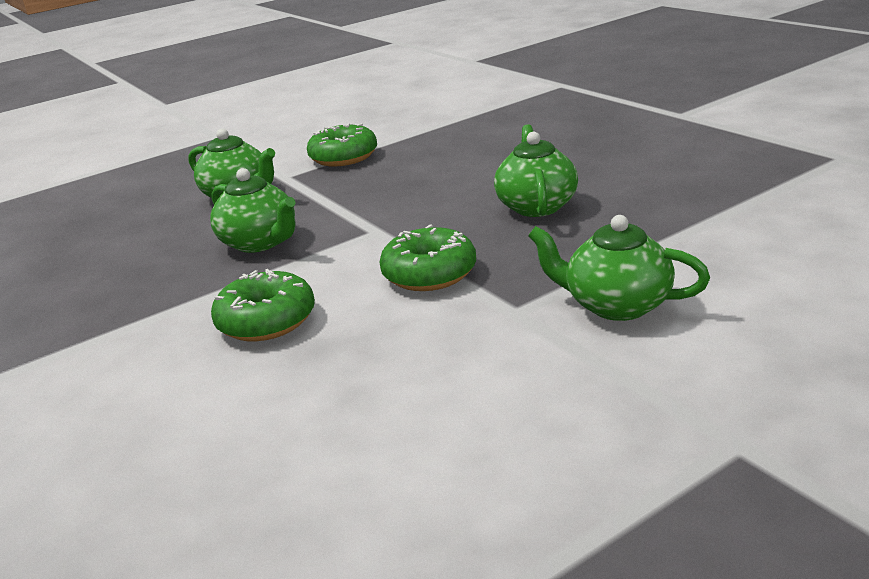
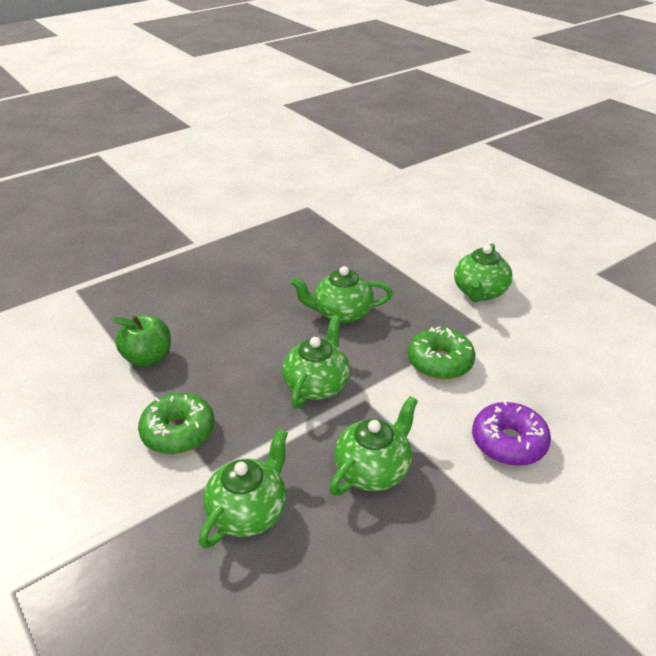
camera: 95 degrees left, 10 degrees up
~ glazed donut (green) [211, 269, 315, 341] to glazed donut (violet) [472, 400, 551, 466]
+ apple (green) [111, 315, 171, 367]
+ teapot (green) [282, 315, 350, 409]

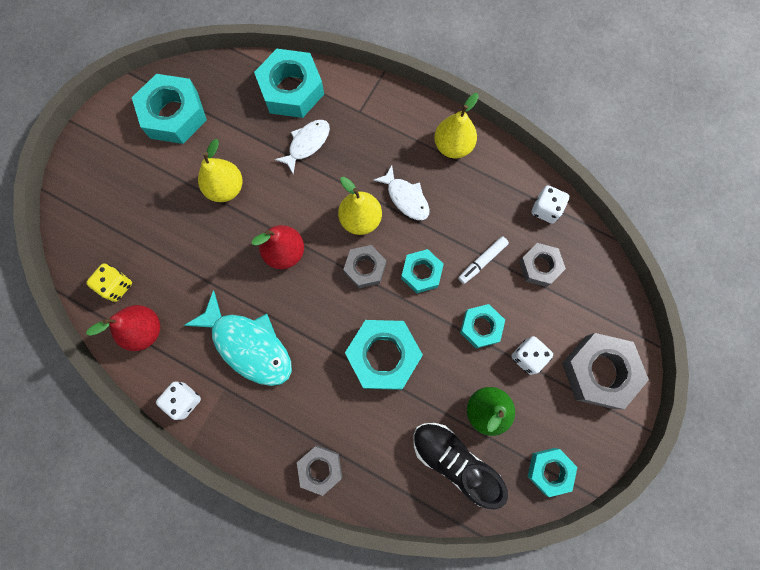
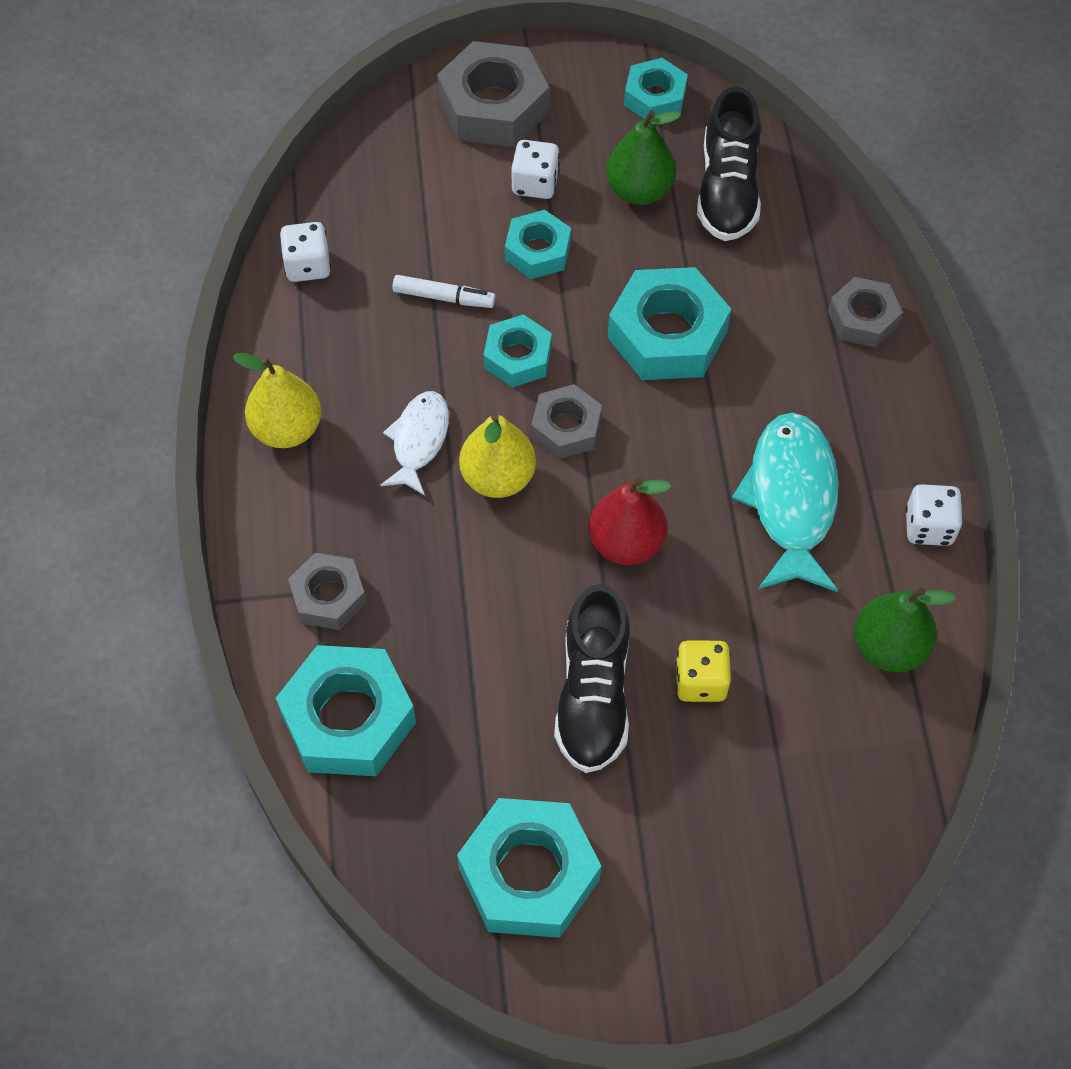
camera: 125 degrees left, 15 degrees down
~ game die (yellow) [86, 264, 132, 302] to [675, 640, 731, 702]
~ pear fruit (crimson) [86, 305, 160, 351] to pear fruit (green) [854, 587, 956, 673]
~ pear fruit (yellow) [198, 139, 243, 202] to lace-up shoe (black) [554, 584, 630, 773]
- fish figure (white) [275, 120, 330, 174]
~ hexagon nut (grey) [519, 243, 566, 287] to [288, 553, 367, 630]

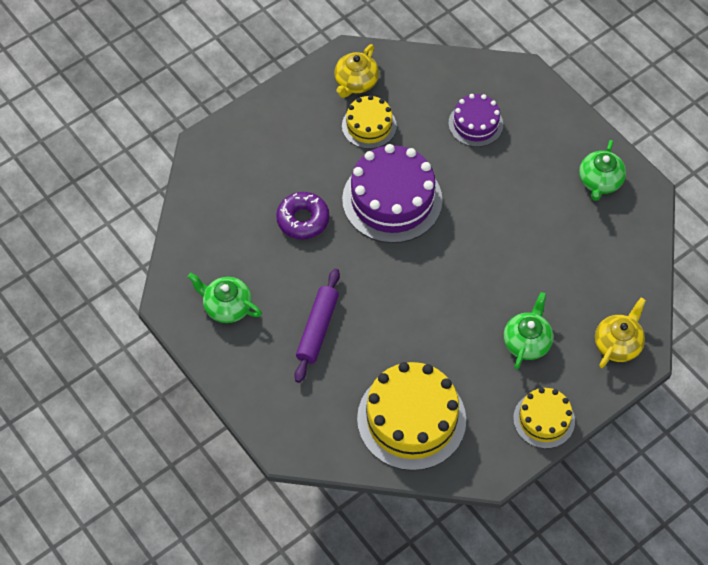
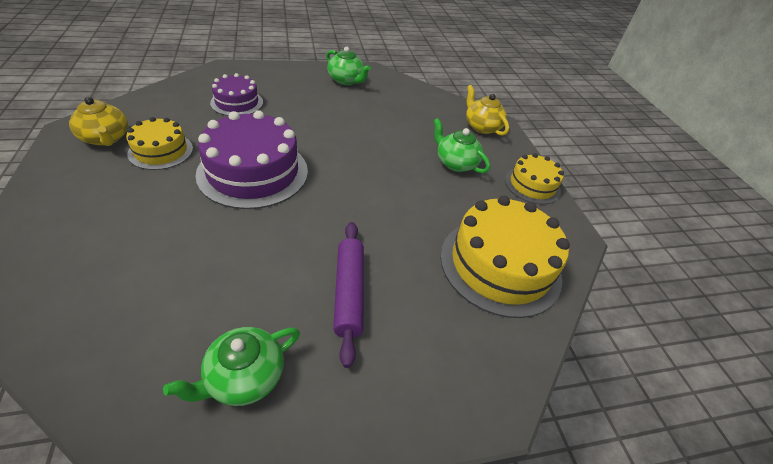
camera: 70 degrees left, 15 degrees down
- glazed donut (violet) [276, 192, 329, 239]
~ pastry roller (violet) [294, 268, 340, 383] = [333, 222, 364, 368] 45 degrees clockwise

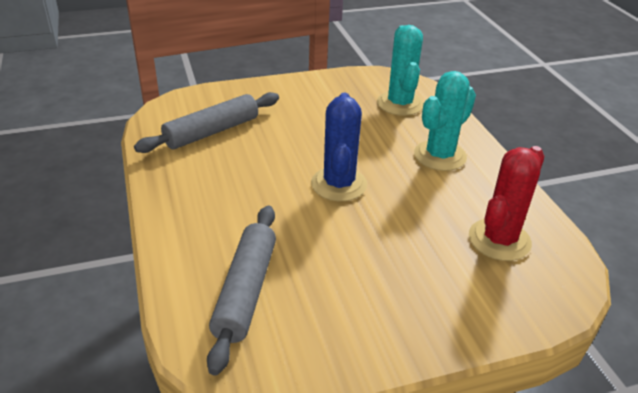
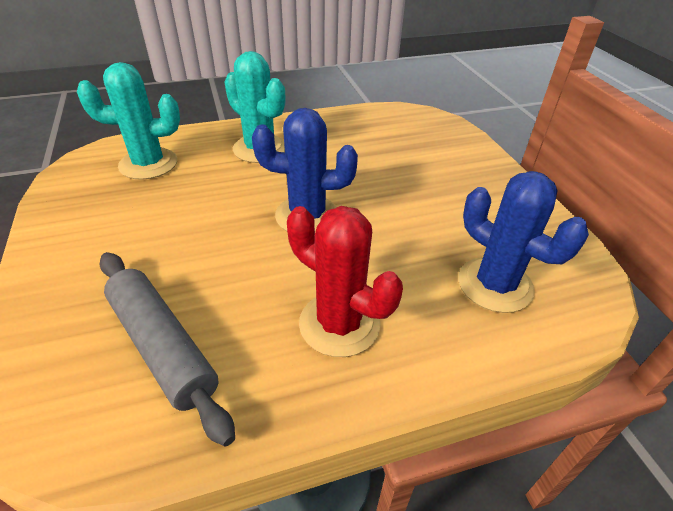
camera: 90 degrees left, 5 degrees up
~ pastry roller (grey) [207, 205, 276, 375] to saguaro cactus (blue) [458, 171, 589, 313]
~ saguaro cactus (crimson) [469, 146, 544, 261] to [287, 206, 403, 357]

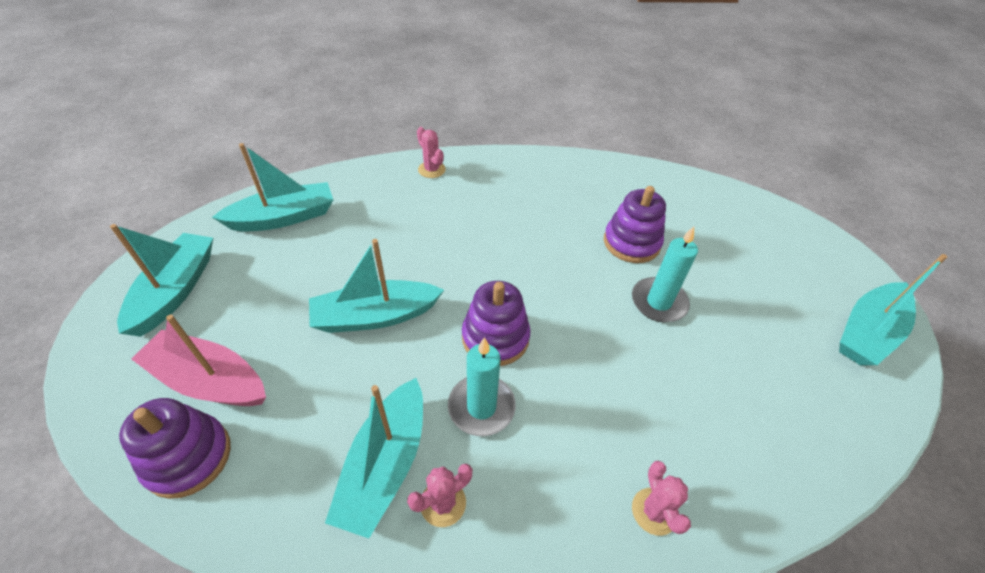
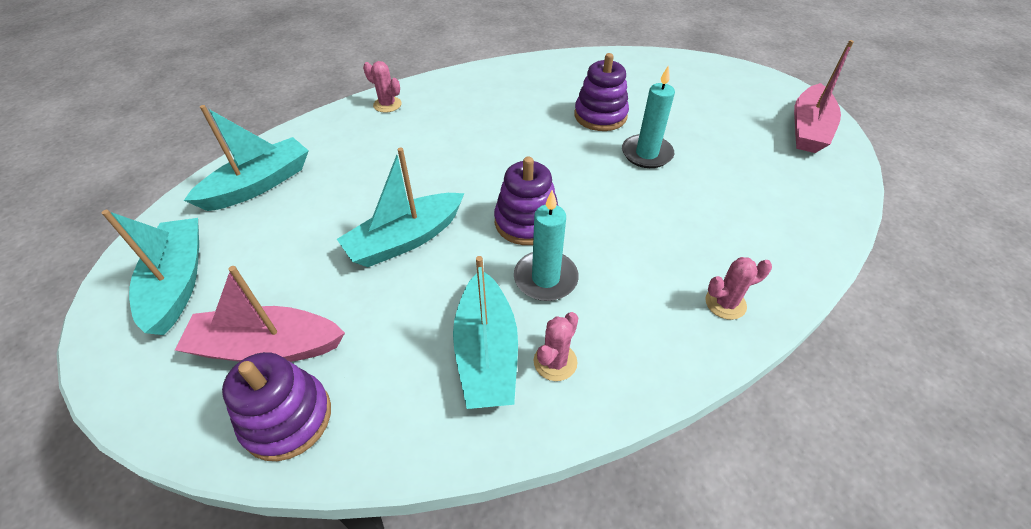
camera: 20 degrees left, 0 degrees up
~ saguaro cactus (pink) [632, 461, 691, 536] = [705, 257, 772, 320] 75 degrees counterclockwise
~ toy boat (aqua) [839, 254, 947, 366] to toy boat (pink) [794, 40, 854, 153]

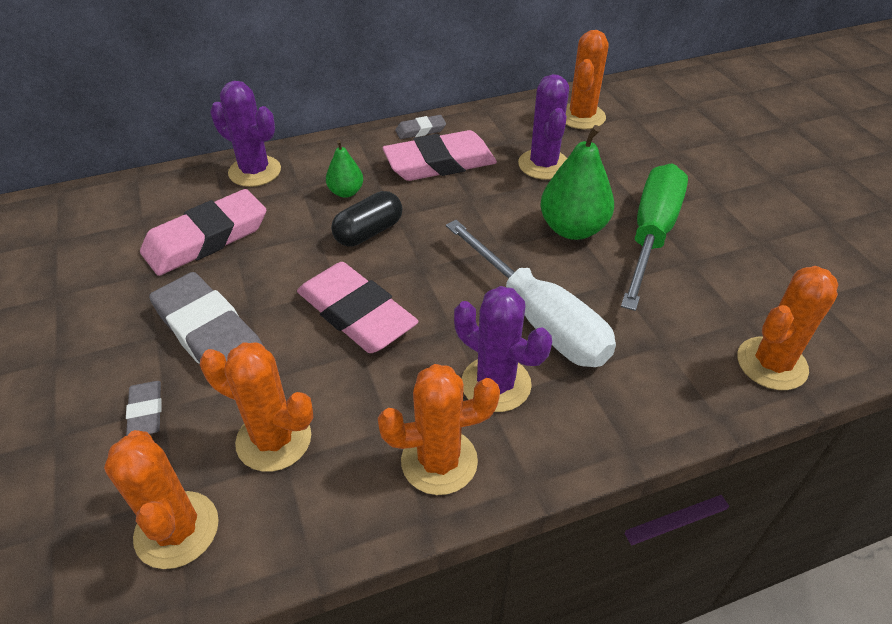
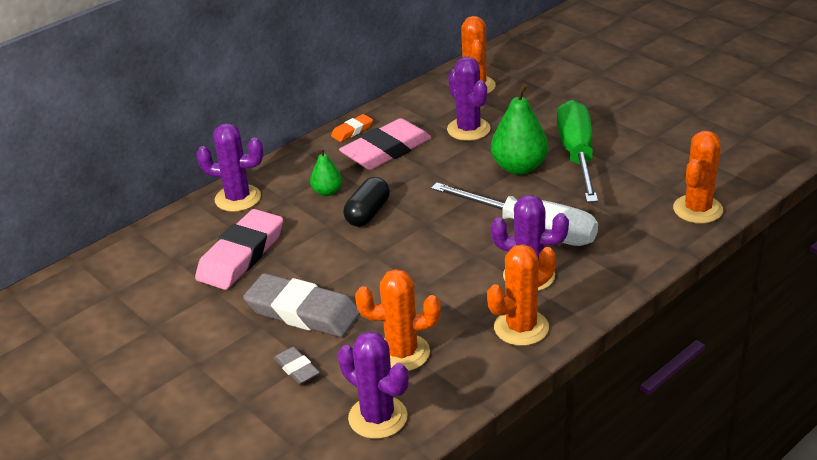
camera: 20 degrees left, 10 degrees down
~ saguaro cactus (bright orange) [104, 430, 219, 569] to saguaro cactus (violet) [338, 331, 409, 439]
- gum eraser (pink) [297, 262, 418, 353]
~ gum eraser (grey) [395, 115, 446, 139] to gum eraser (bright orange) [331, 114, 373, 142]

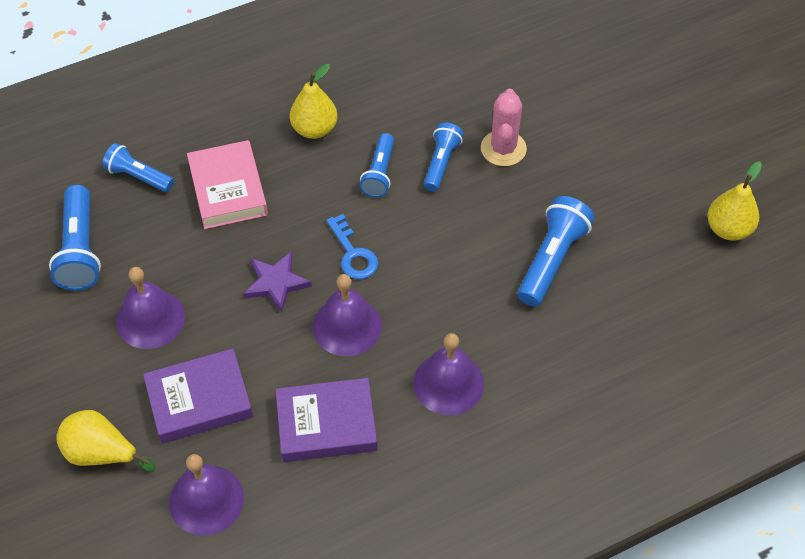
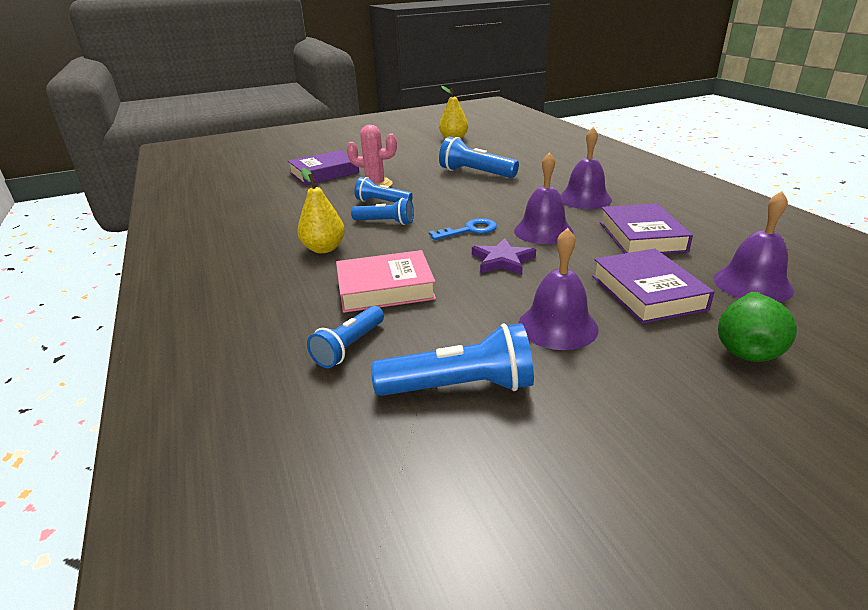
camera: 85 degrees left, 25 degrees down
~ pear fruit (yellow) [56, 410, 155, 472] to pear fruit (green) [718, 291, 797, 362]
+ hardcover (violet) [288, 150, 359, 185]

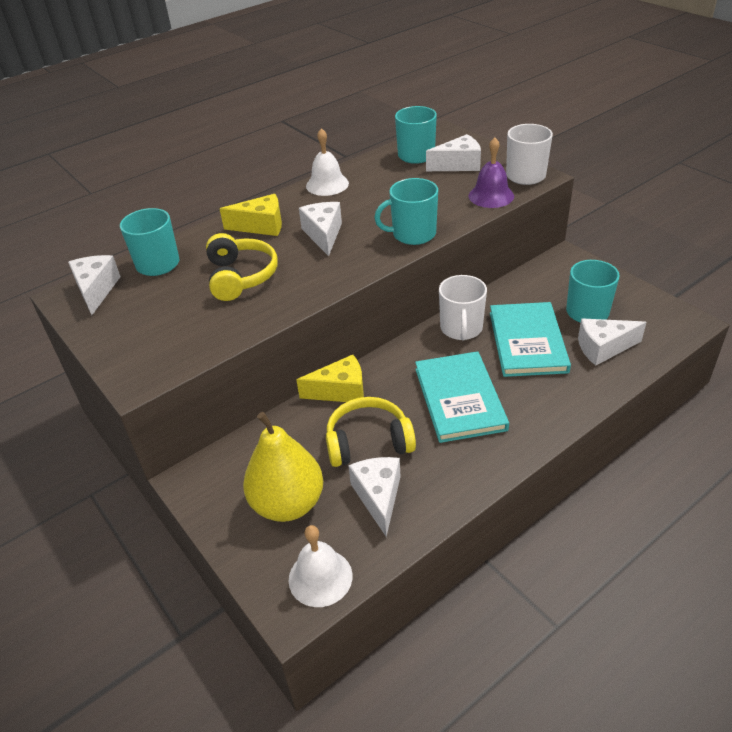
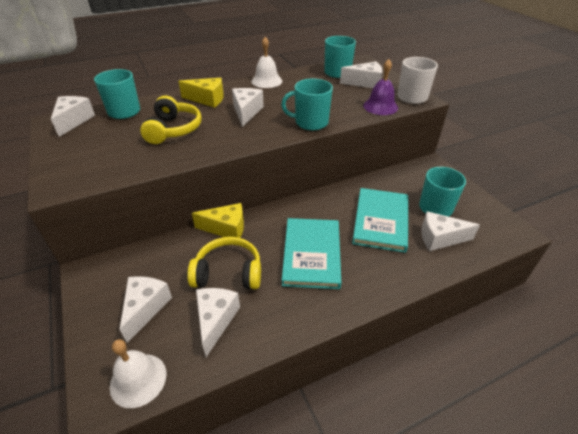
camera: 10 degrees right, 0 degrees up
~ pear fruit (yellow) [243, 412, 323, 522] to cheese wedge (white) [119, 276, 172, 343]
- tea mug (white) [439, 275, 487, 340]

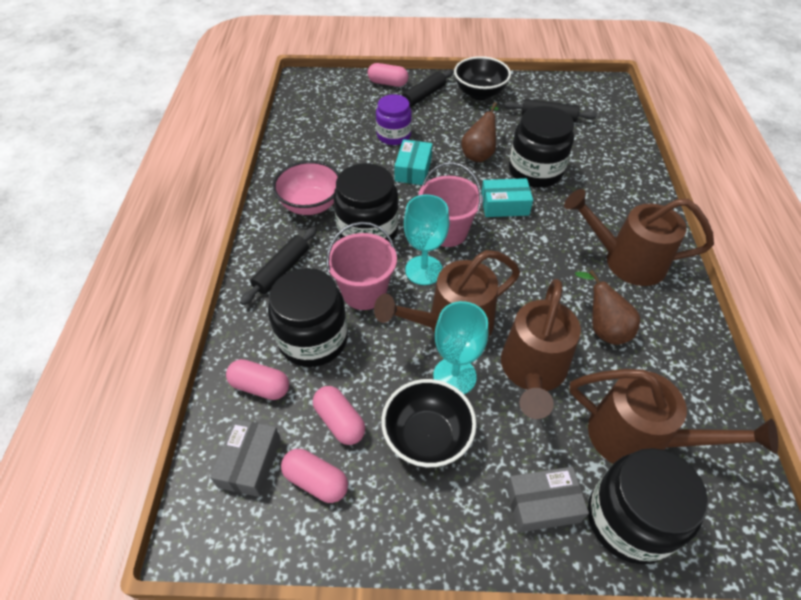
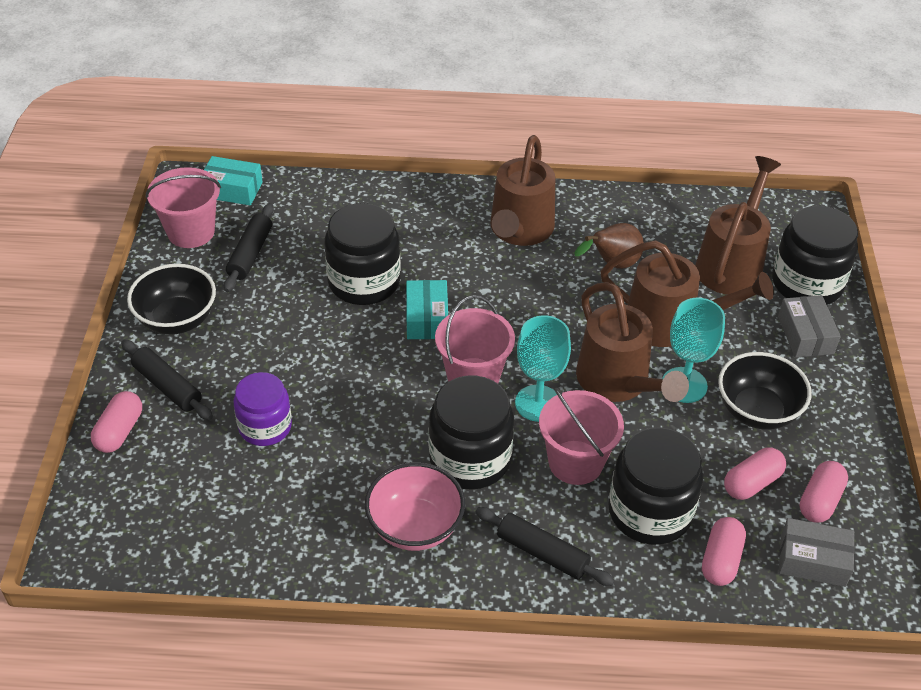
camera: 90 degrees left, 5 degrees down
~ box (aqua) [394, 139, 432, 185] to [204, 156, 263, 205]
- pear fruit (brown) [461, 102, 499, 162]
+ bucket (pink) [146, 167, 221, 248]

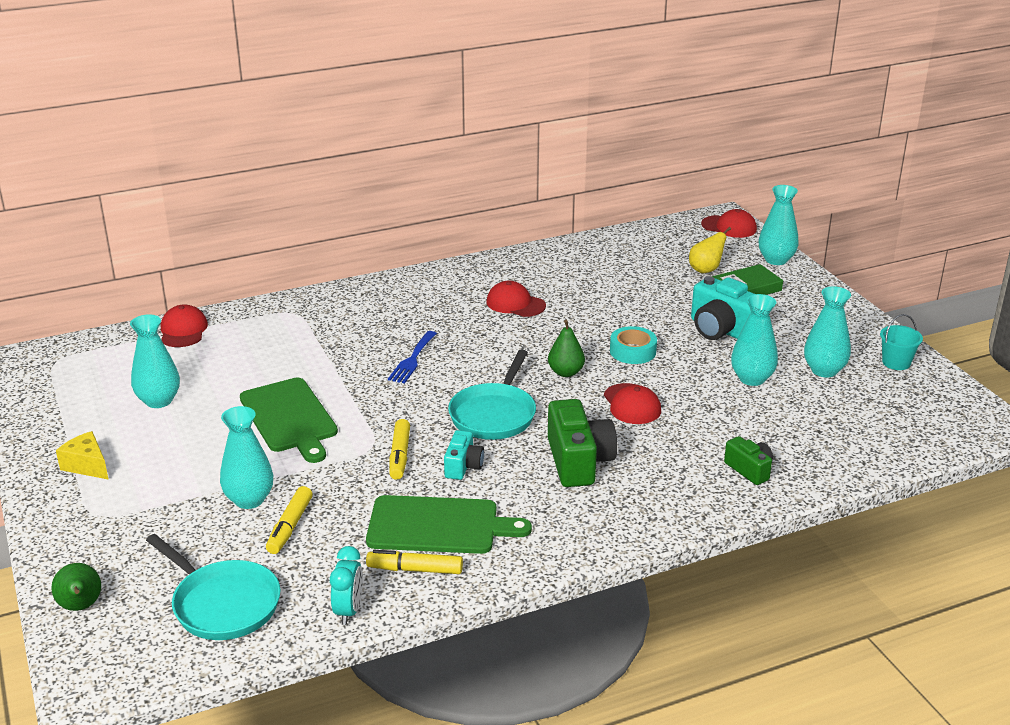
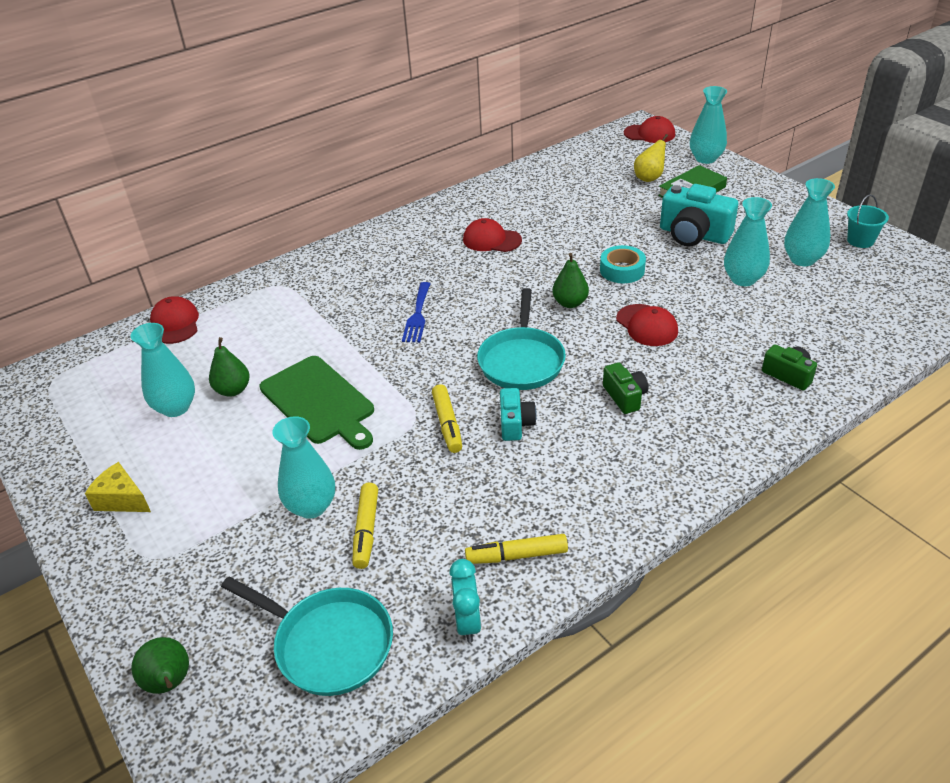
camera: 10 degrees left, 10 degrees up
- bread board (green) [366, 495, 532, 554]
~ camera (green) [548, 399, 617, 487] = [603, 362, 648, 414] x0.56
+ pear fruit (green) [209, 337, 250, 397]

